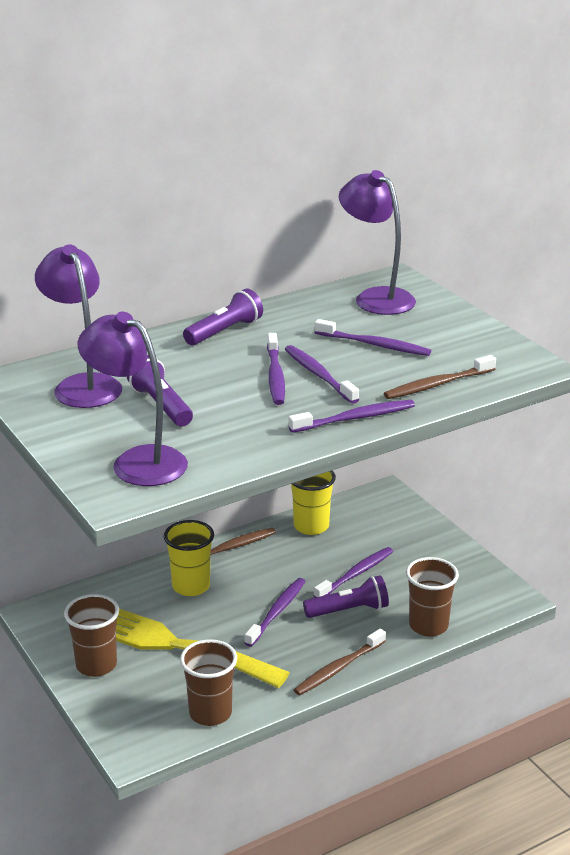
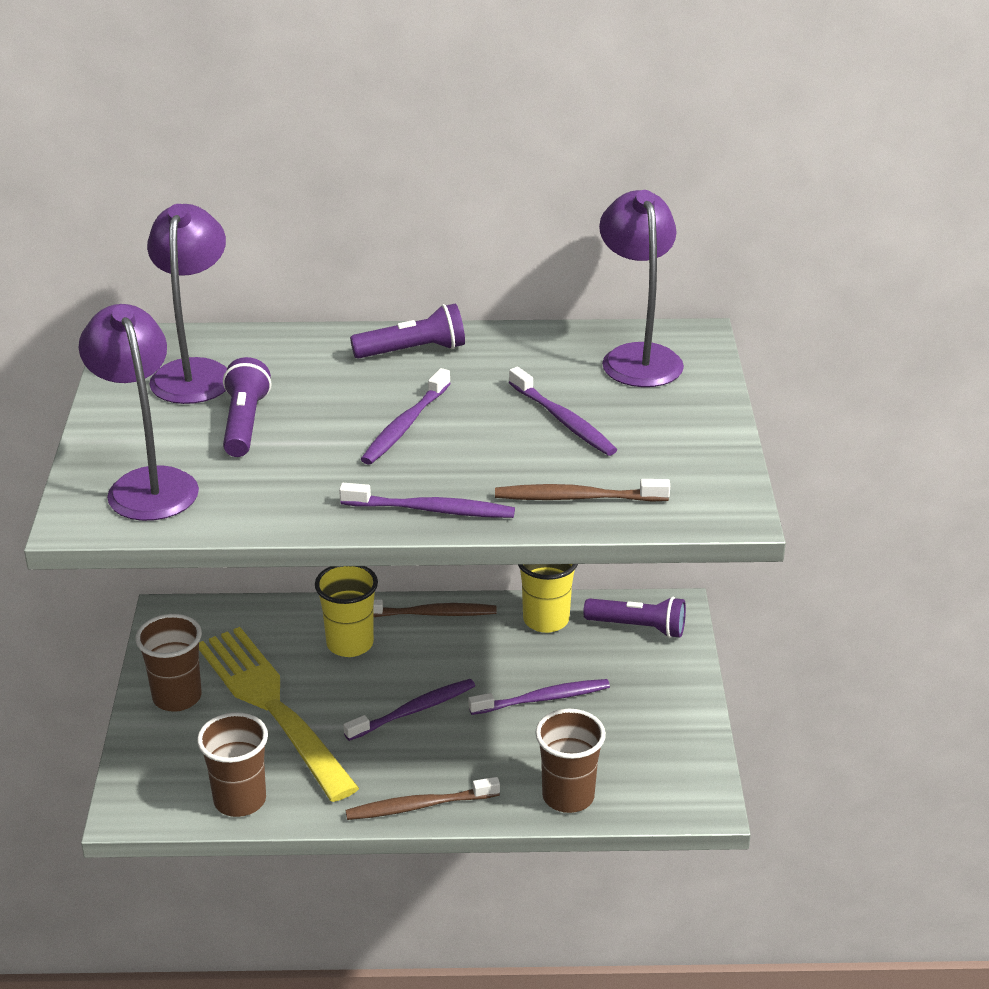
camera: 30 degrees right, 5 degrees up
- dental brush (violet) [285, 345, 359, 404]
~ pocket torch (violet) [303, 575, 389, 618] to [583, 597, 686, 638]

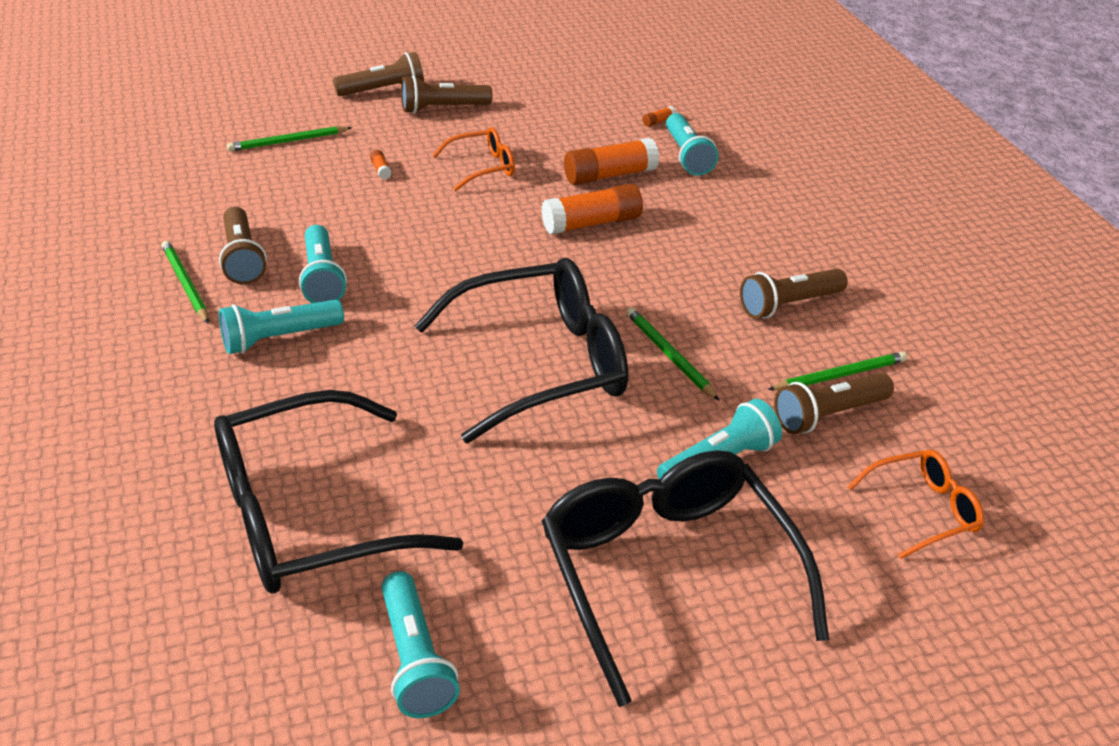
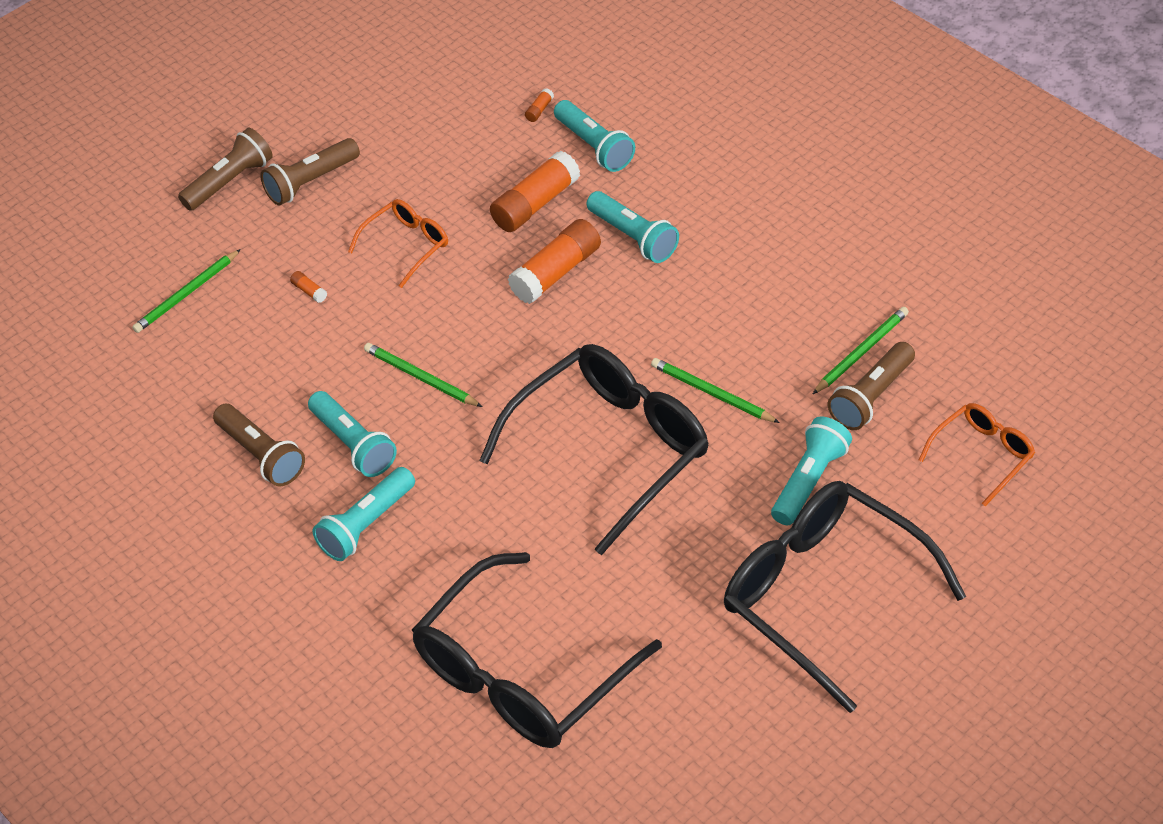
camera: 20 degrees left, 10 degrees up
~ lead pencil (green) [162, 241, 209, 324] to [364, 343, 482, 407]
~ pocket torch (aqua) [381, 571, 460, 718] to [587, 191, 679, 263]
- pocket torch (brown) [740, 269, 848, 319]

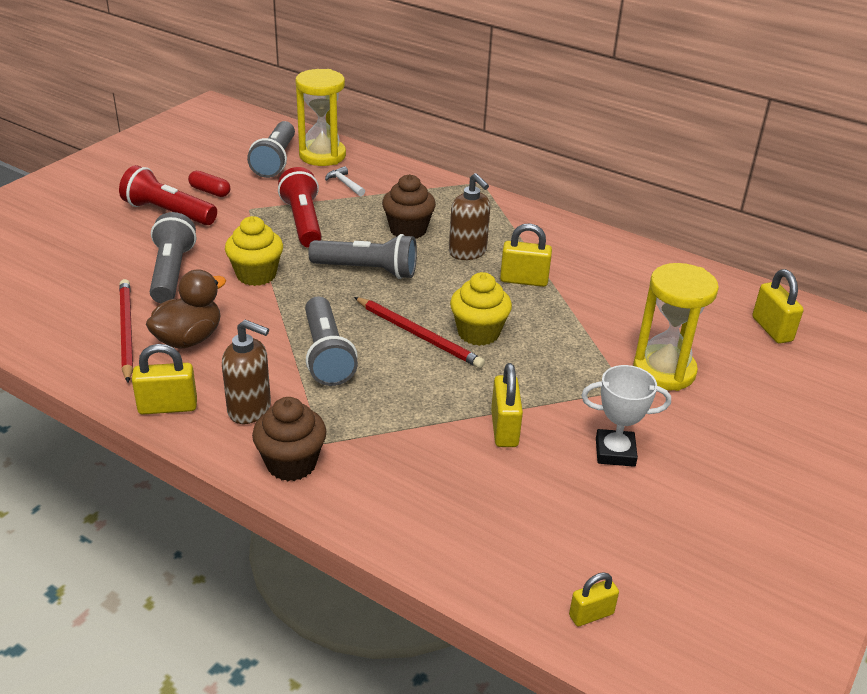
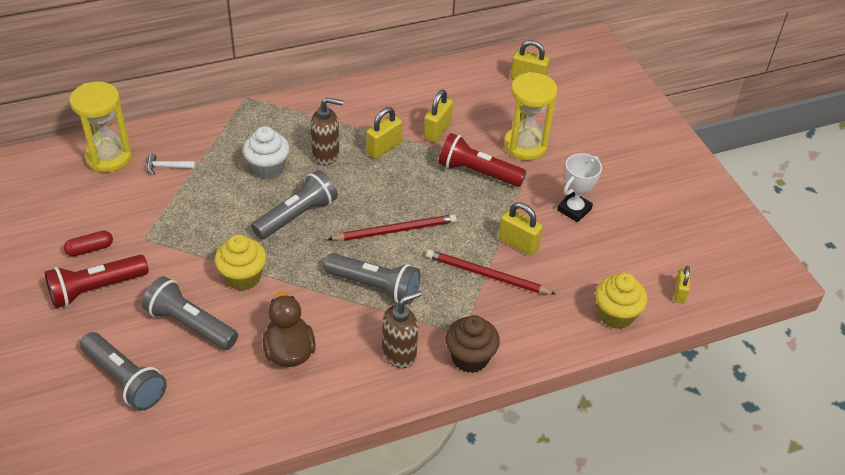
camera: 55 degrees left, 10 degrees up
~ lead pencil (crimson) [119, 279, 133, 383] to [426, 250, 556, 295]
~ lock (yellow) [132, 344, 197, 415] to [423, 90, 453, 143]
~ pocket torch (grey) [247, 121, 295, 178] to [80, 332, 167, 411]
~ pocket torch (crimson) [278, 167, 322, 248] to [439, 133, 526, 187]
~ fairy cake (brown) [382, 174, 436, 239] to fairy cake (white) [243, 126, 290, 179]
~ fairy cake (yellow) [450, 272, 512, 346] to [595, 273, 648, 329]

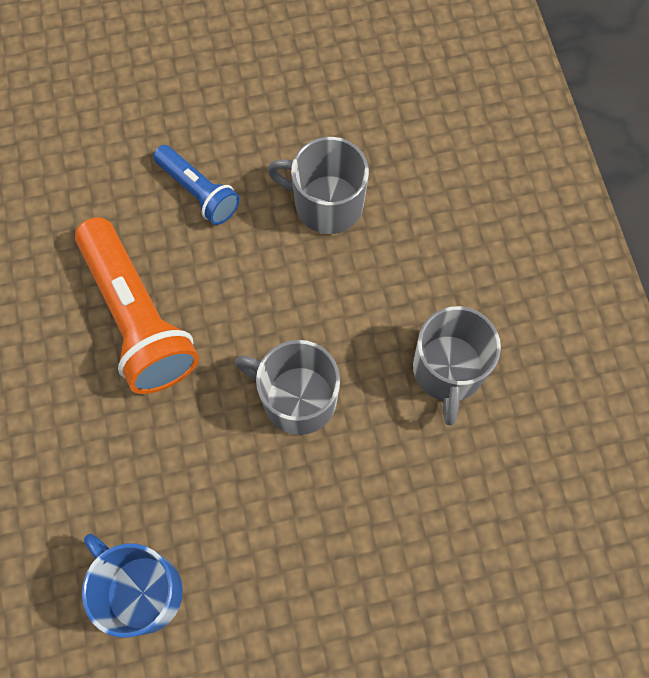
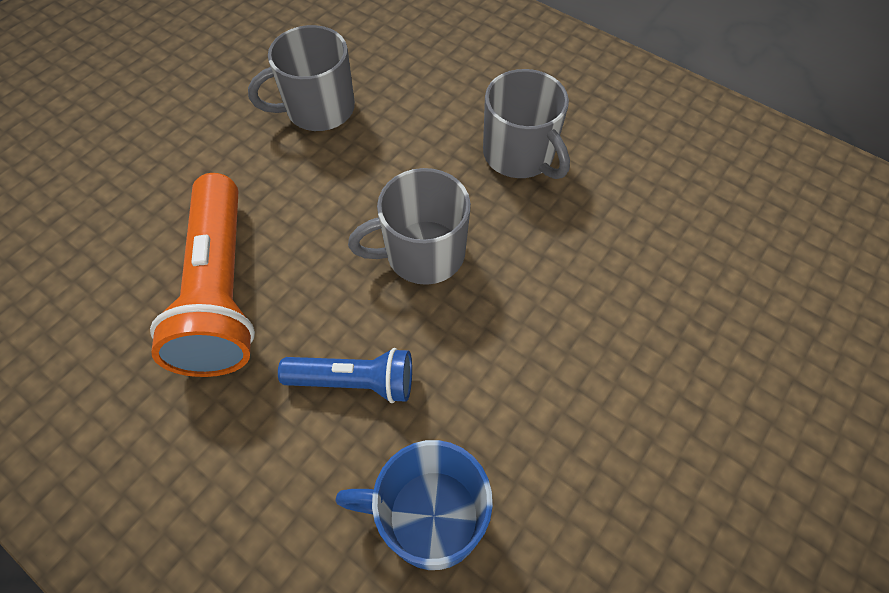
camera: 40 degrees left, 10 degrees down
~ pocket torch (bright orange) [75, 217, 199, 394] = [150, 173, 255, 377] 60 degrees clockwise
~ pocket torch (blue) [153, 145, 240, 225] to [278, 348, 412, 403]

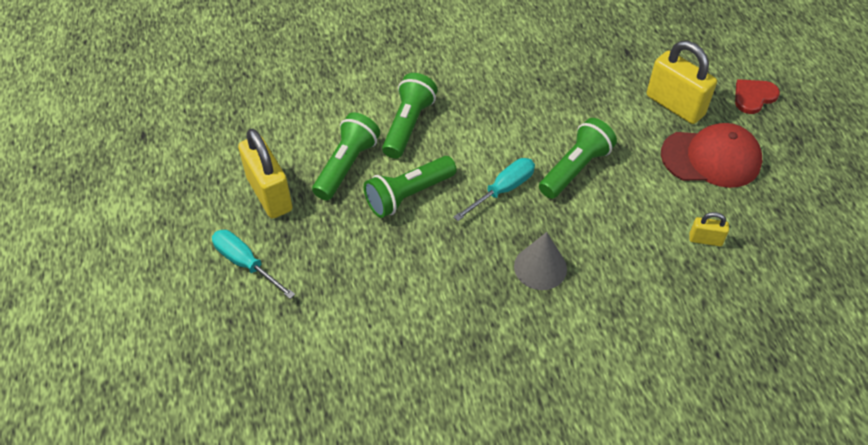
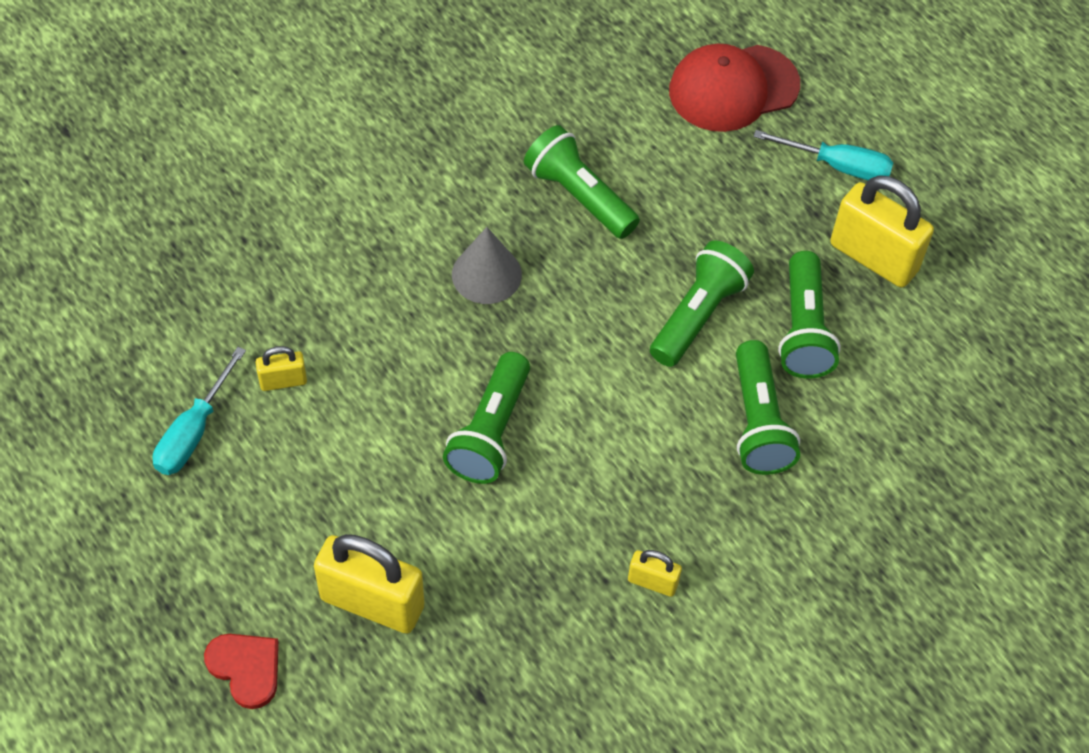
camera: 155 degrees right, 5 degrees up
~ hand screwdriver (aqua) [453, 158, 535, 221] to [153, 347, 246, 475]
~ cap (crimson) [661, 123, 762, 188] to [669, 44, 800, 132]
~ love heart (crimson) [735, 79, 780, 114] = [204, 634, 279, 709] 75 degrees counterclockwise
+ pocket torch (green) [524, 125, 640, 239]
+ lock (yellow) [628, 550, 682, 597]

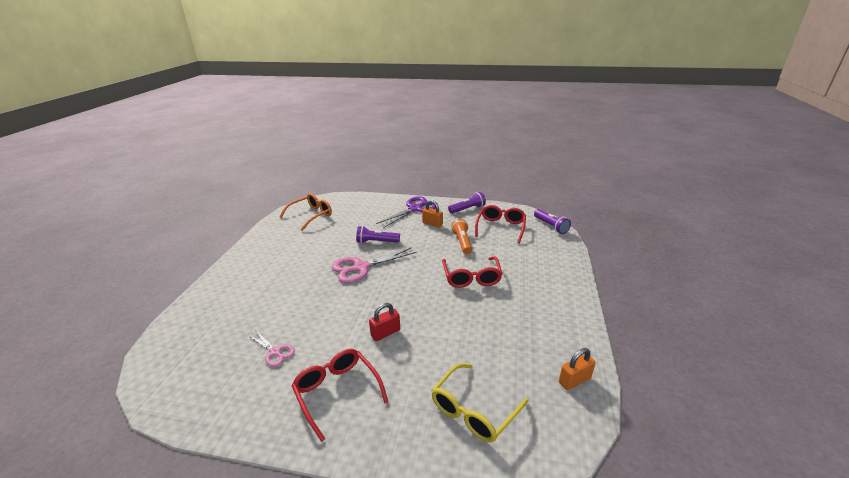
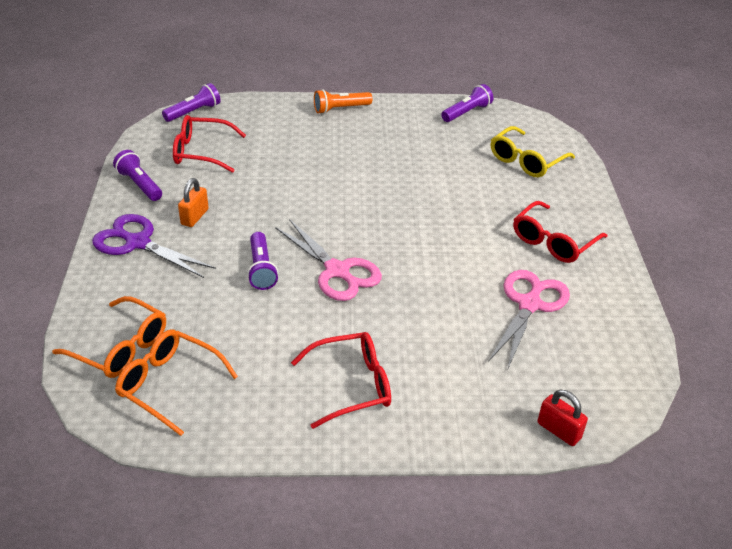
camera: 105 degrees left, 10 degrees up
~ shears (pink) [249, 331, 295, 367] = [488, 270, 570, 371] x1.85
~ lock (crimson) [369, 303, 400, 341] to [537, 390, 588, 446]
~ eyeglasses (yellow) [431, 363, 528, 443] = [491, 126, 575, 177] 105 degrees clockwise
~ eyeglasses (crimson) [442, 256, 502, 288] to [291, 332, 391, 429]
~ pocket torch (bright orange) [451, 219, 472, 254] to [314, 89, 372, 114]
~ lock (bright orange) [559, 348, 596, 390] to pocket torch (violet) [441, 84, 493, 122]
+ eyeglasses (bright orange) [52, 296, 166, 378]

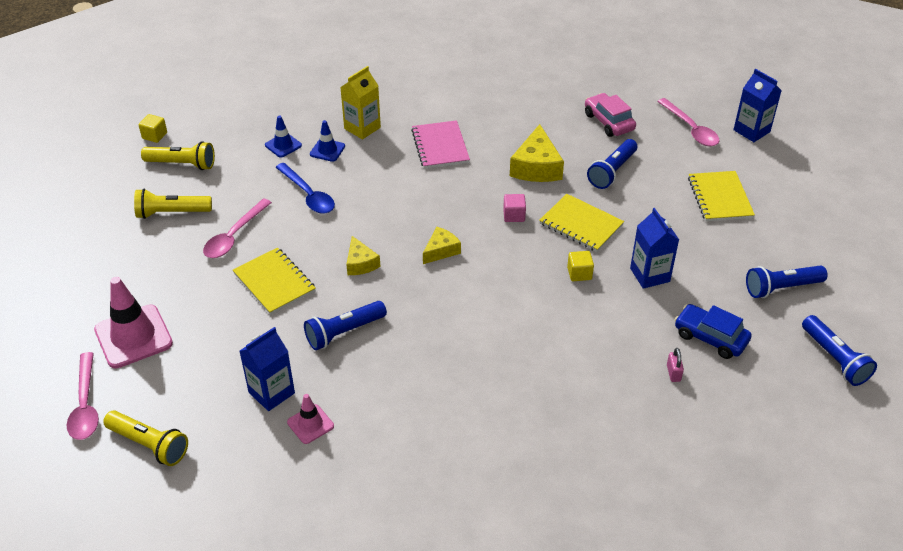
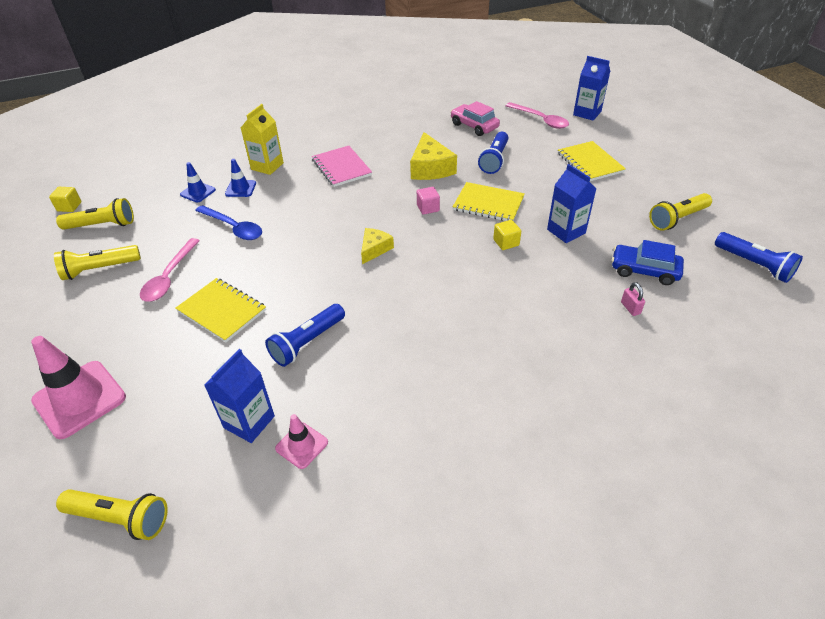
camera: 15 degrees left, 0 degrees up
- spoon (pink) [67, 352, 99, 440]
- cheese wedge (yellow) [346, 236, 380, 275]
~ pocket torch (blue) [746, 266, 828, 298] to pocket torch (yellow) [649, 193, 712, 231]

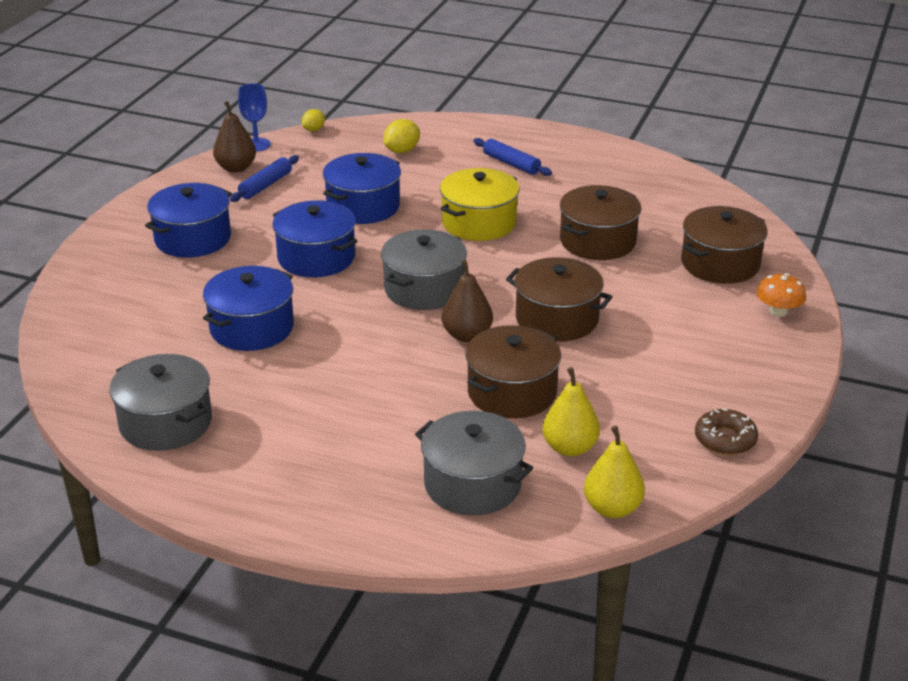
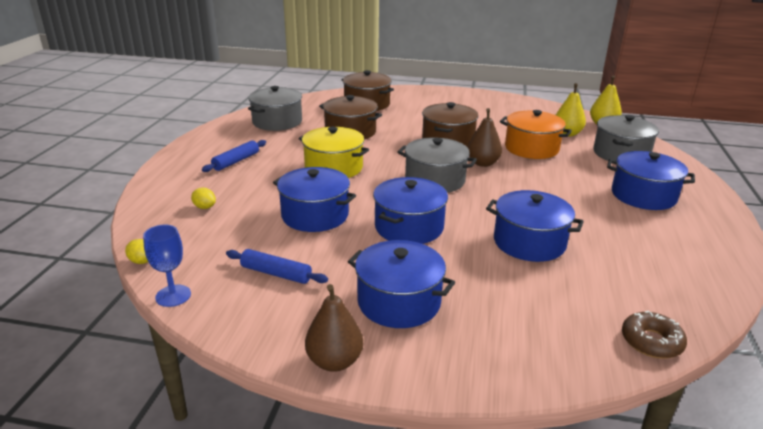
camera: 100 degrees left, 5 degrees down
~ pot (grey) [109, 354, 212, 451] to [248, 86, 302, 131]
~ pear fruit (brown) [213, 101, 256, 173] to [305, 284, 363, 372]
~ toy lemon (yellow) [384, 119, 420, 153] = [191, 188, 216, 209] x0.66
~ pot (brown) [466, 325, 561, 418] to pot (bright orange) [500, 110, 572, 159]
~ glazed donut (brown) [695, 408, 758, 455] to [622, 311, 687, 358]
- mushroom (bright orange) [757, 273, 806, 317]
+ pot (blue) [607, 151, 695, 210]

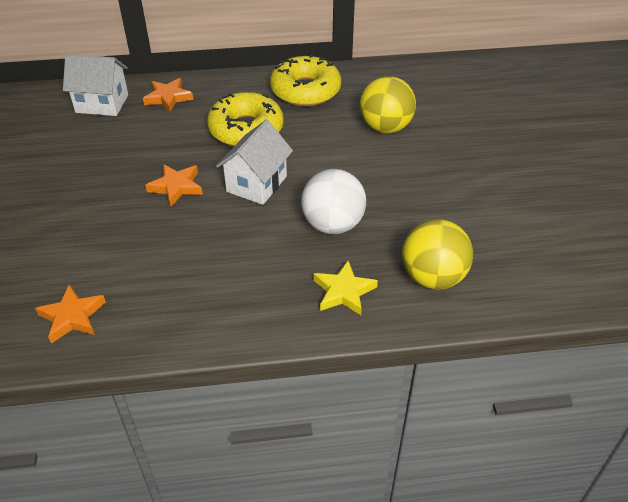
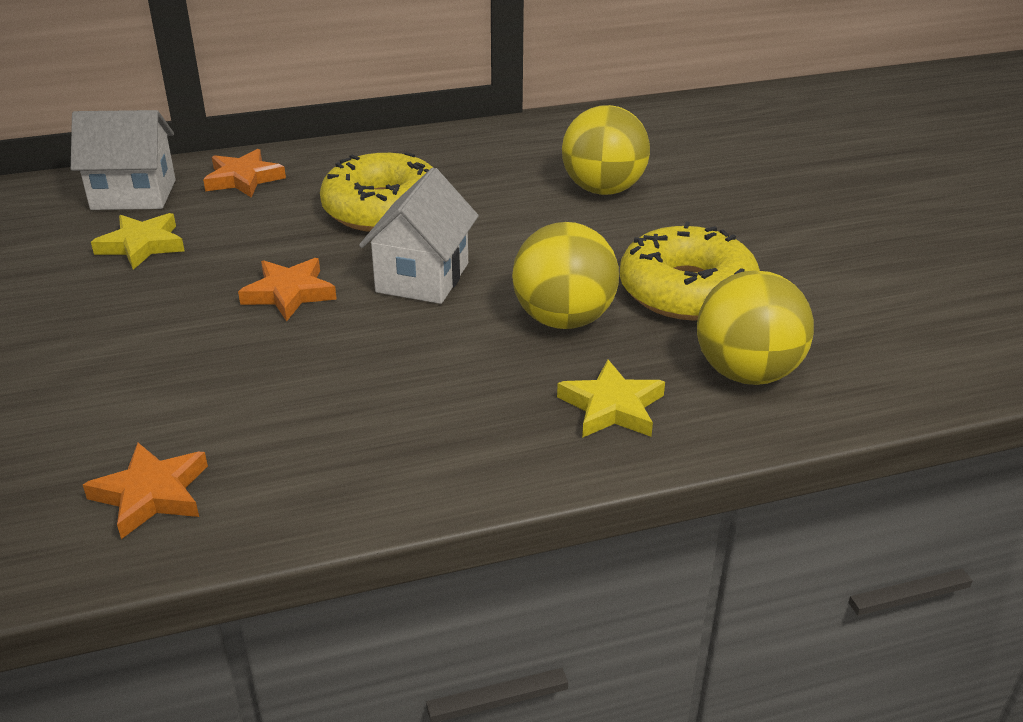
camera: 10 degrees left, 10 degrees down
~ glazed donut (yellow) [270, 54, 341, 106] to [620, 222, 760, 320]
~ ball (white) [301, 169, 366, 234] to ball (yellow) [512, 222, 619, 329]
+ star (yellow) [91, 213, 185, 270]

